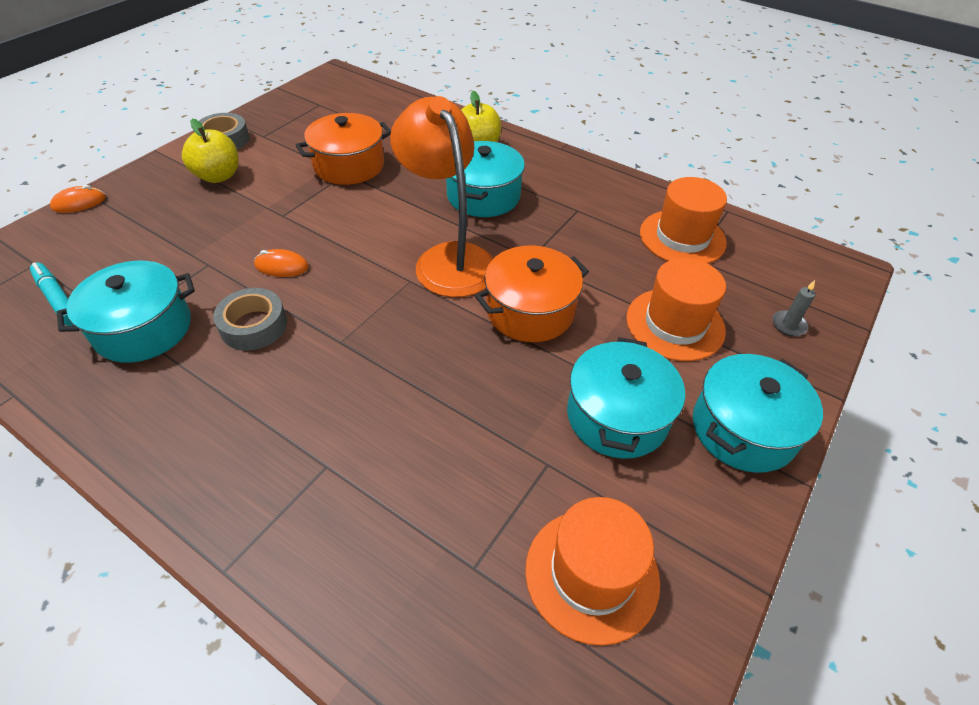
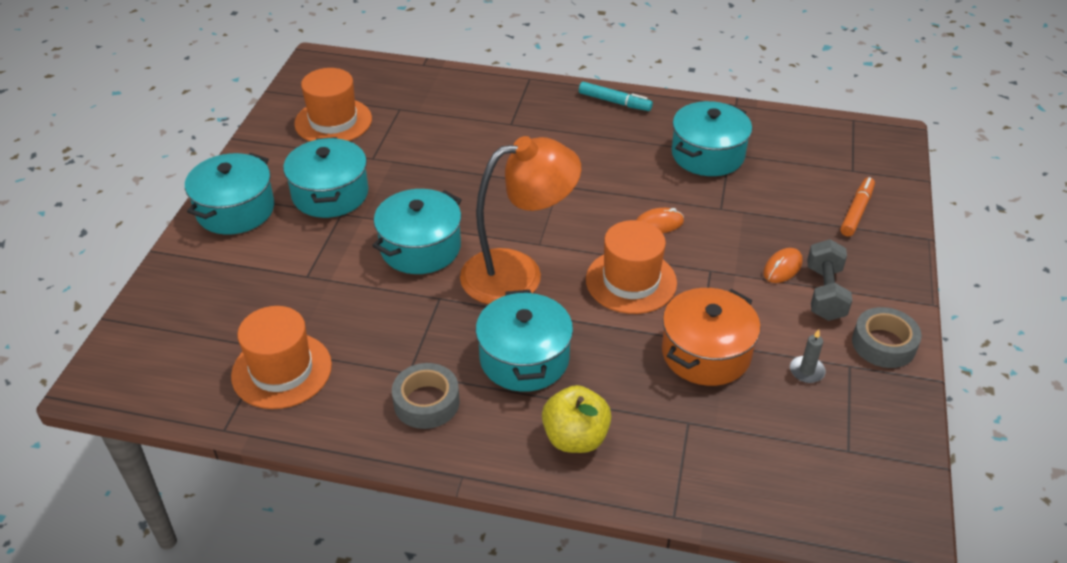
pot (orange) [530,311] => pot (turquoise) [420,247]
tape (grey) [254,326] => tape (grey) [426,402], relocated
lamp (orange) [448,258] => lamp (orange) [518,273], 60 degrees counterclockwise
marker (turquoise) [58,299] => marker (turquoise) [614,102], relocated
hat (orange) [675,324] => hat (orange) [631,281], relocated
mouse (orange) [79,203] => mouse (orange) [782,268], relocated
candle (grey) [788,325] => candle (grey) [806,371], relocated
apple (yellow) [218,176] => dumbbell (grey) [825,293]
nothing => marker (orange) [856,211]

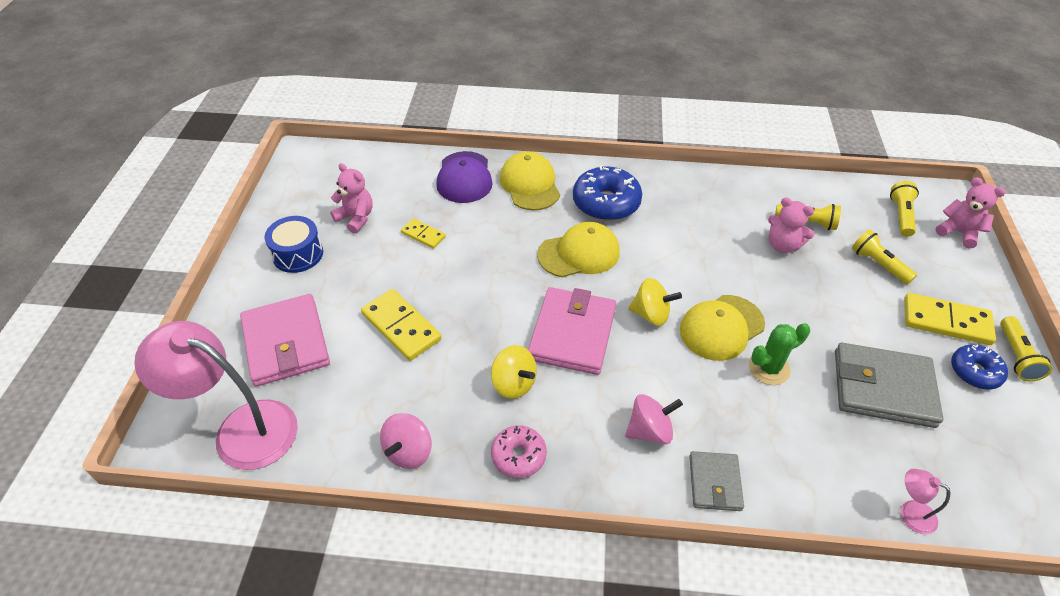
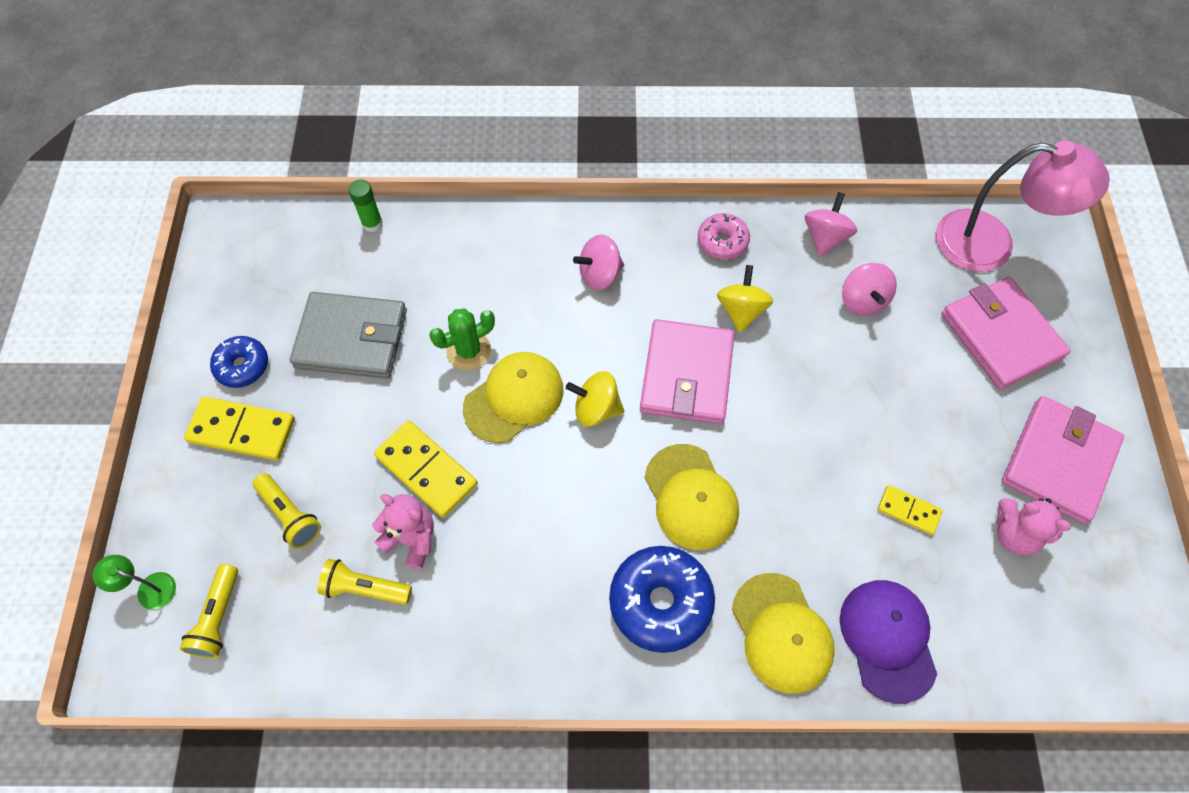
teddy bear (pink) [958,232] => lamp (green) [149,588]
lamp (pink) [910,513] => glue stick (green) [372,223]
domino (yellow) [401,326] => domino (yellow) [426,470], relocated
cap (yellow) [579,253] => cap (yellow) [691,497], 90 degrees counterclockwise
spinning top (yellow) [513,384] => spinning top (yellow) [741,310], 60 degrees clockwise
nothing => spinning top (pink) [862,301]
drum (blue) [298,254] => wallet (pink) [1058,461]
wallet (grey) [715,483] => nothing
flashlight (yellow) [1016,356] => nothing

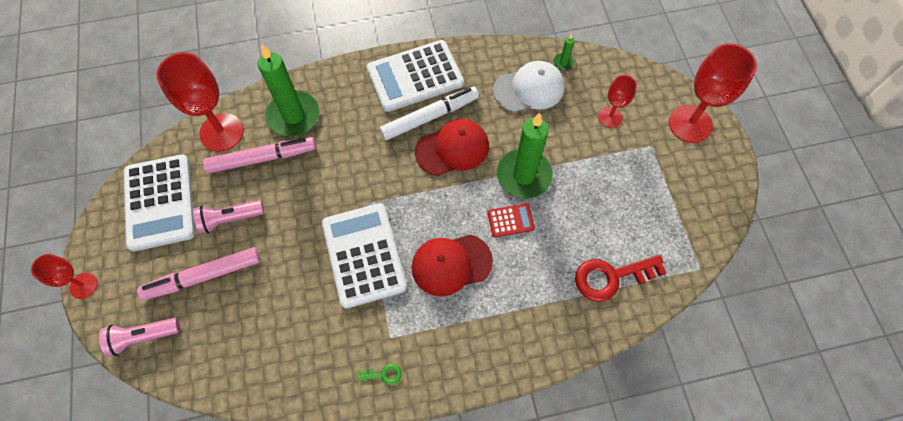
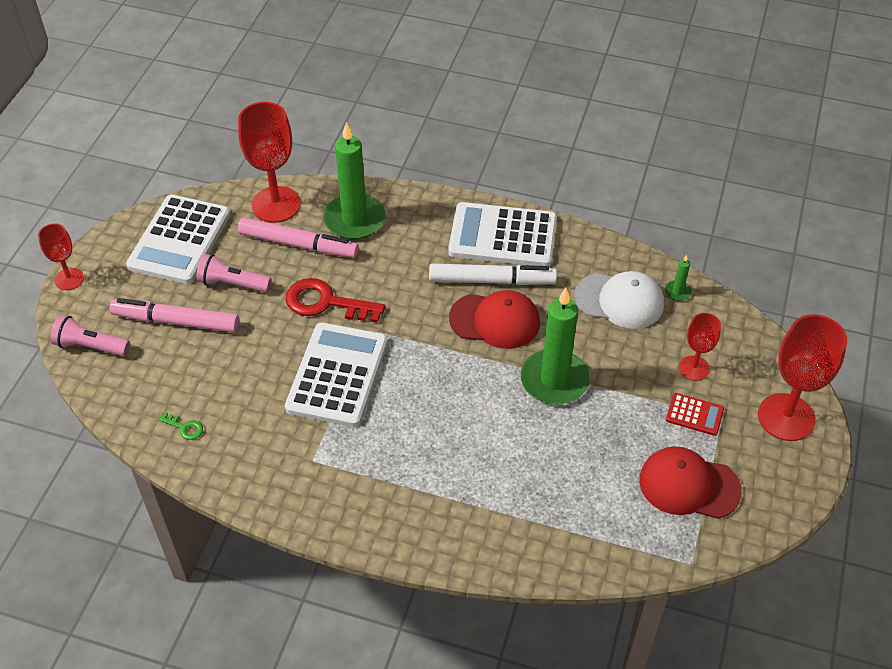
key (green) [383,374] => key (green) [184,427], relocated
key (red) [611,277] => key (red) [326,303], relocated
cap (red) [451,264] => cap (red) [688,485], relocated
calculator (red) [510,220] => calculator (red) [694,415], relocated

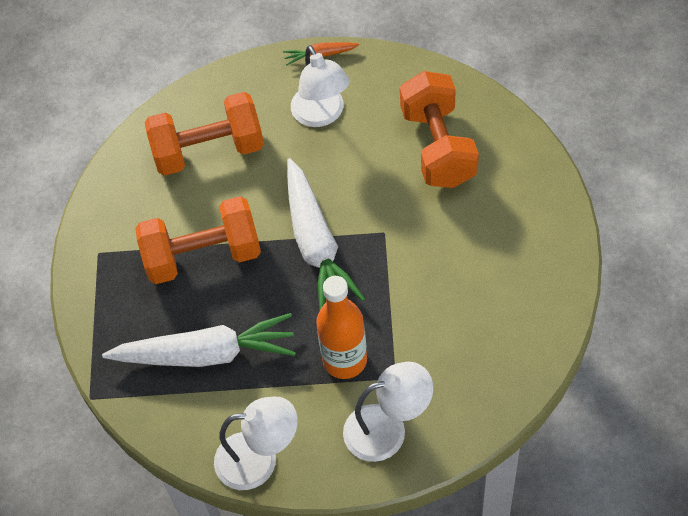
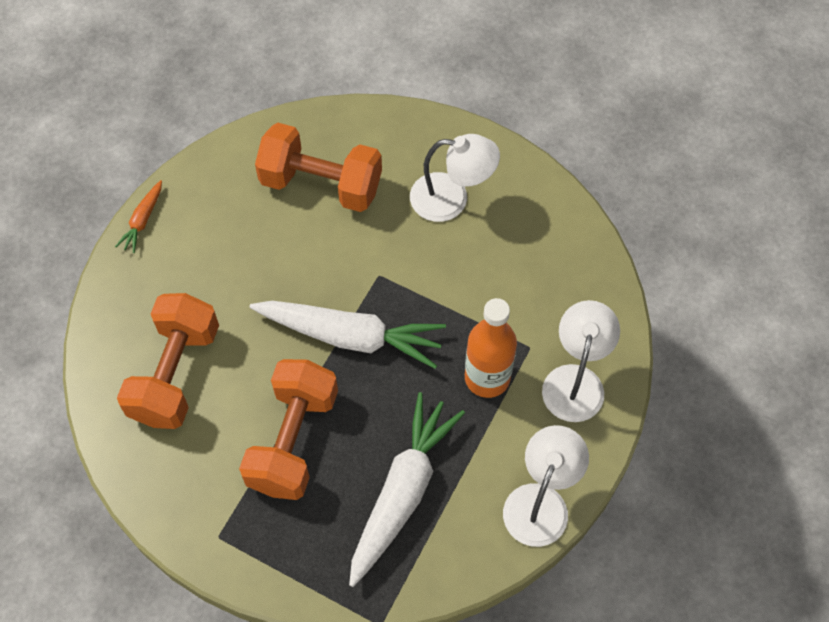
lamp (white) [322,115] => lamp (white) [451,199], relocated

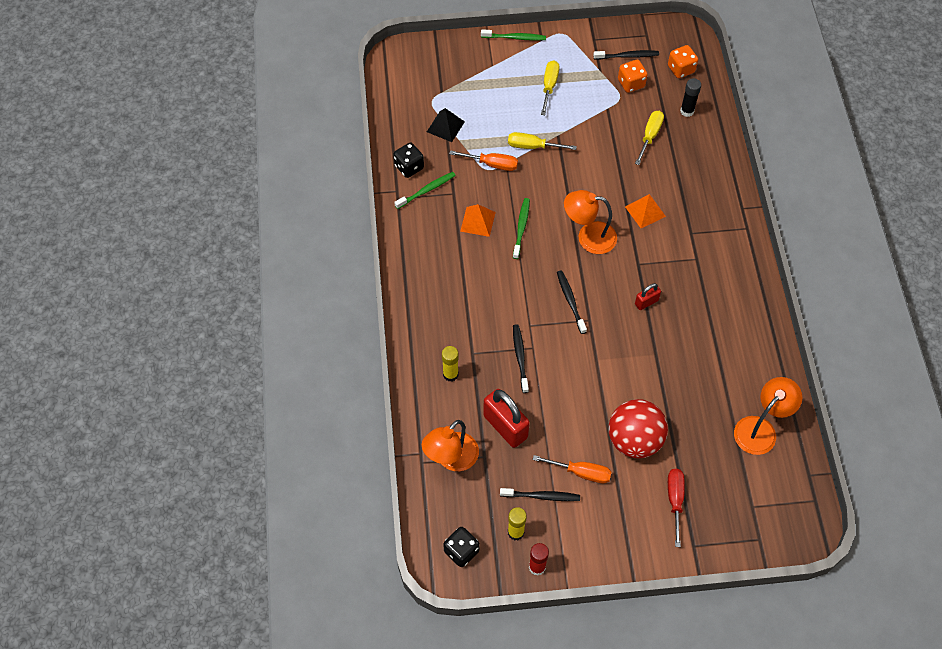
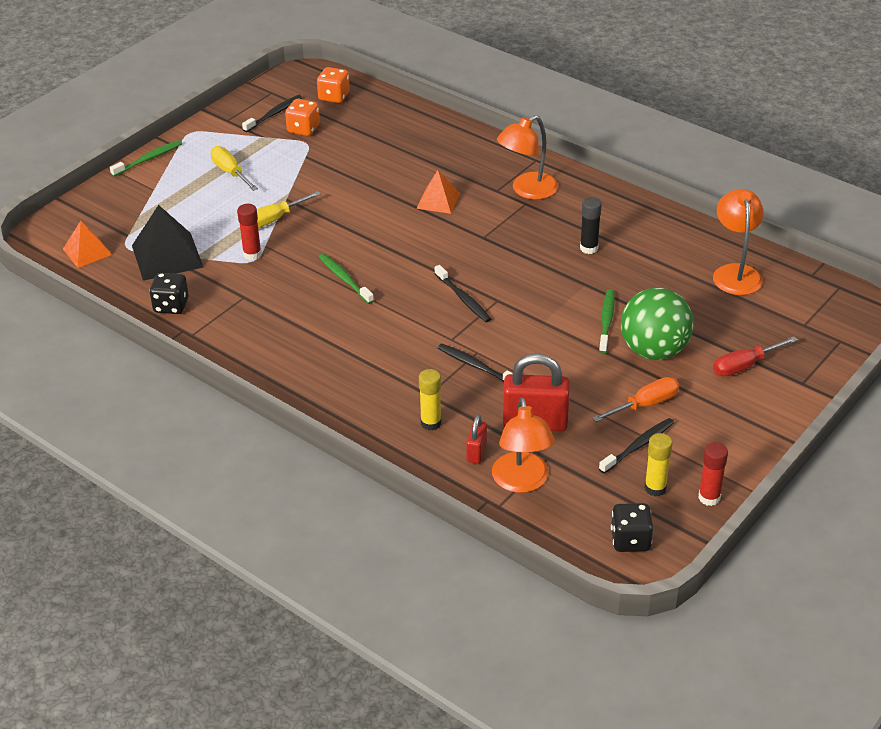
pyramid (orange) [477,221] => pyramid (orange) [87,252], relocated
pyramid (black) [445,126] => pyramid (black) [167,256], x1.62
screwdriver (orange) [491,164] => glue stick (red) [252,254]
toothbrush (black) [570,301] => toothbrush (black) [463,298], 150 degrees counterclockwise
padlock (red) [646,302] => padlock (red) [476,452], relocated
lamp (orange) [588,237] => lamp (orange) [527,190], relocated
glue stick (black) [687,111] => glue stick (black) [589,248], relocated
toothbrush (green) [426,190] => toothbrush (green) [606,321], relocated
ball (red) [634,440] => ball (green) [654,350]
screwdriver (red) [675,501] => screwdriver (red) [745,365], 75 degrees counterclockwise
screwdriver (yellow) [650,136] => nothing

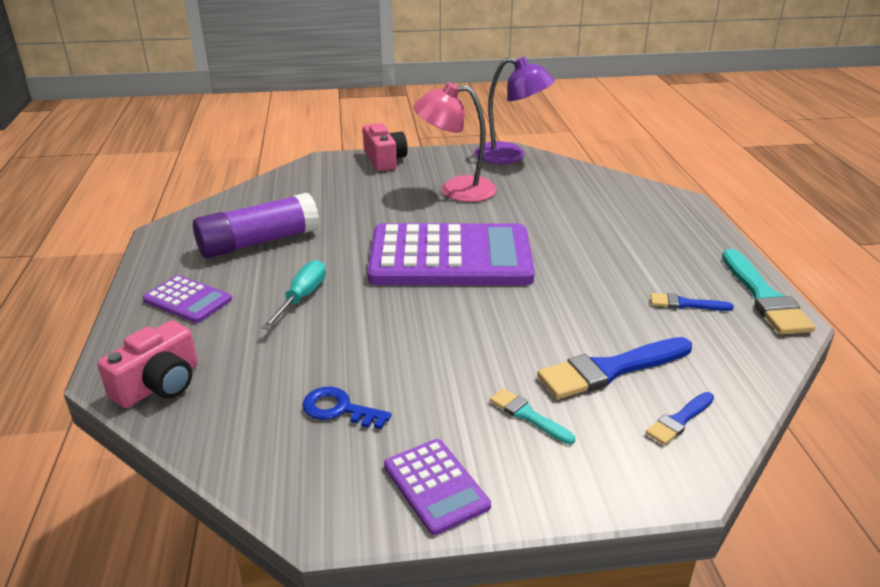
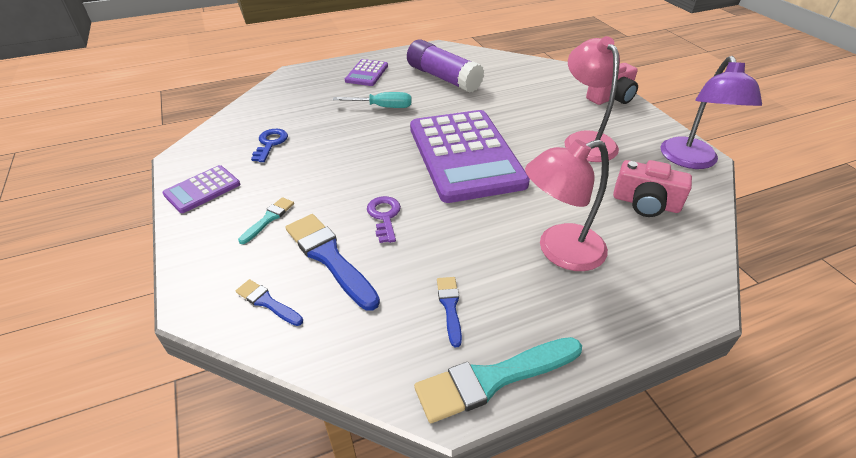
nothing => key (purple) [384,216]
nothing => lamp (pink) [559,251]
camera (pink) [159,384] => camera (pink) [645,203], relocated

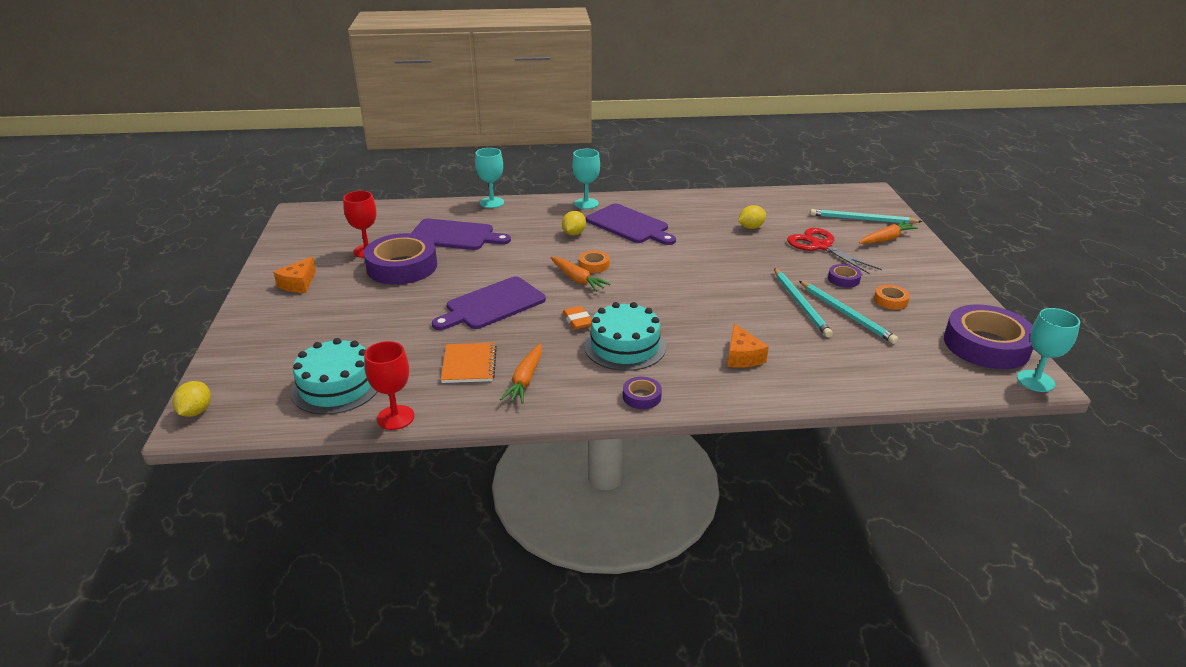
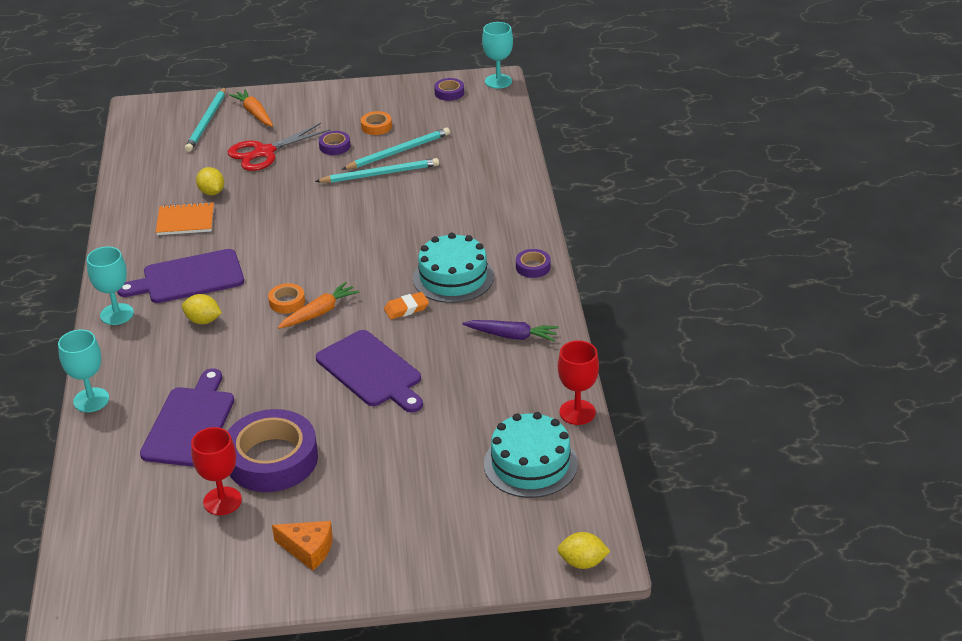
cutting board (purple) [629,225] => cutting board (purple) [188,278], 150 degrees counterclockwise
notebook (orange) [469,364] => notebook (orange) [185,221], relocated
tape (purple) [986,345] => tape (purple) [449,93], x0.44
carrot (orange) [525,380] => carrot (purple) [512,336]
cheese (orange) [742,356] => nothing

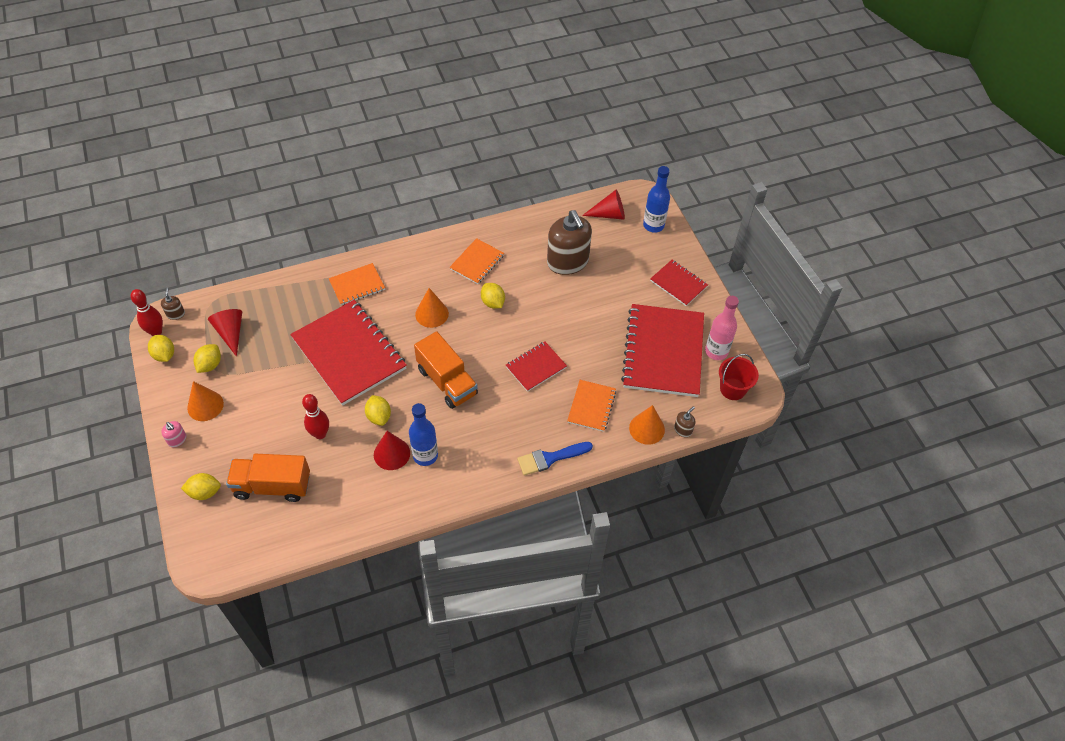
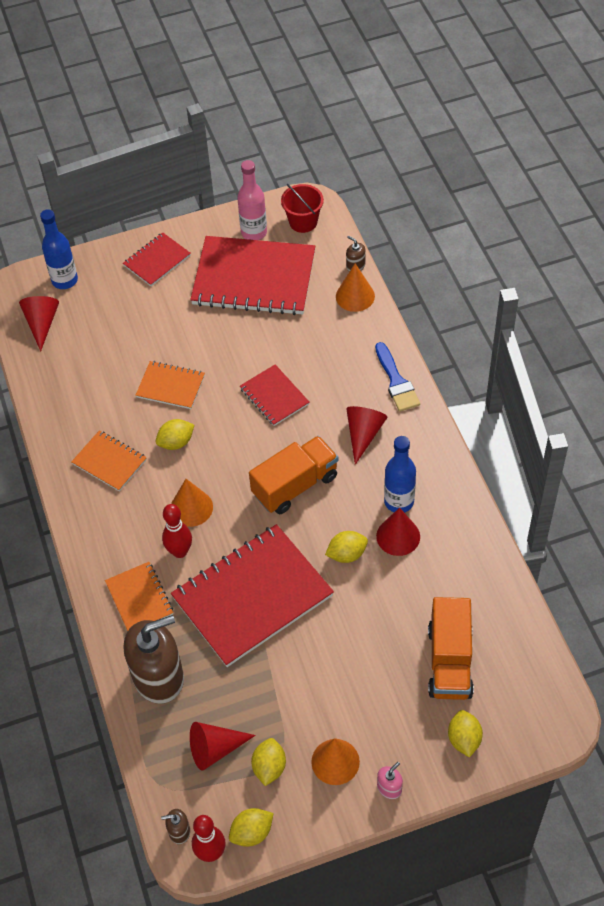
soap dispenser (brown) [567,262] => soap dispenser (brown) [158,677], relocated
notebook (orange) [591,406] => notebook (orange) [170,386], relocated
bowling pin (red) [320,434] => bowling pin (red) [180,551], relocated
lemon (yellow) [210,365] => lemon (yellow) [269,767], 75 degrees clockwise
nothing => cone (red) [363,434]

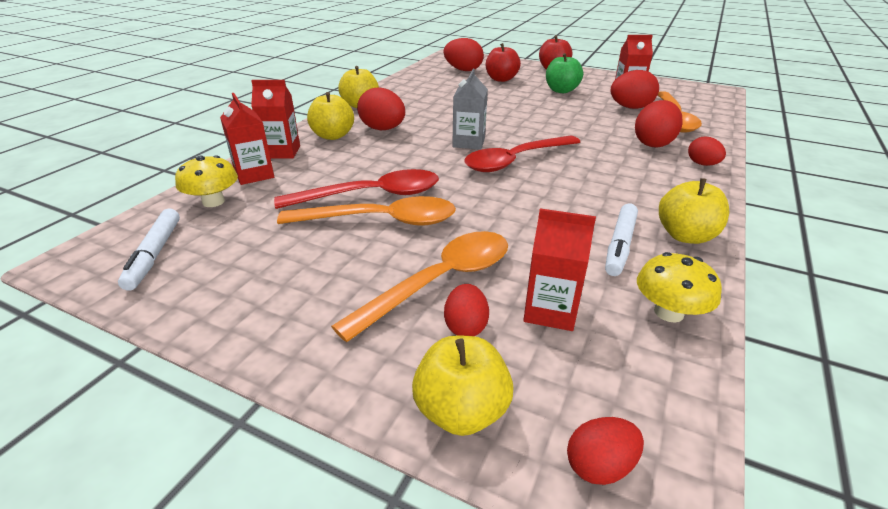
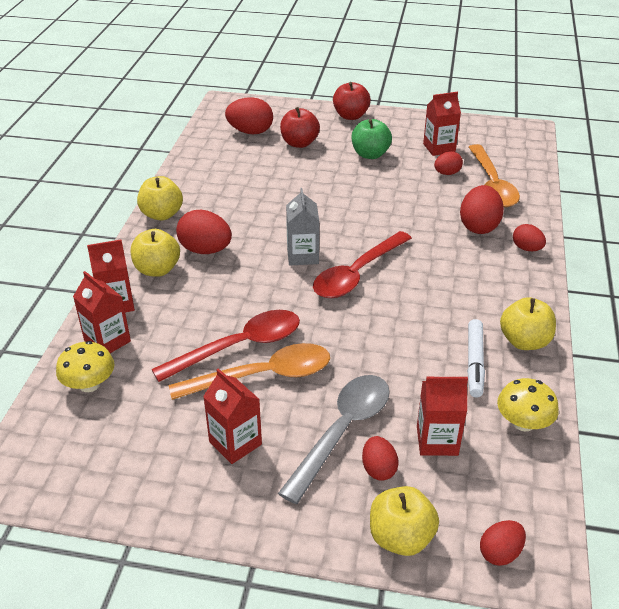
nothing => carton (red) [235,443]
spoon (orange) [440,282] => spoon (grey) [342,431]
egg (red) [630,108] => egg (red) [447,173], x0.60
marker (white) [154,254] => nothing

